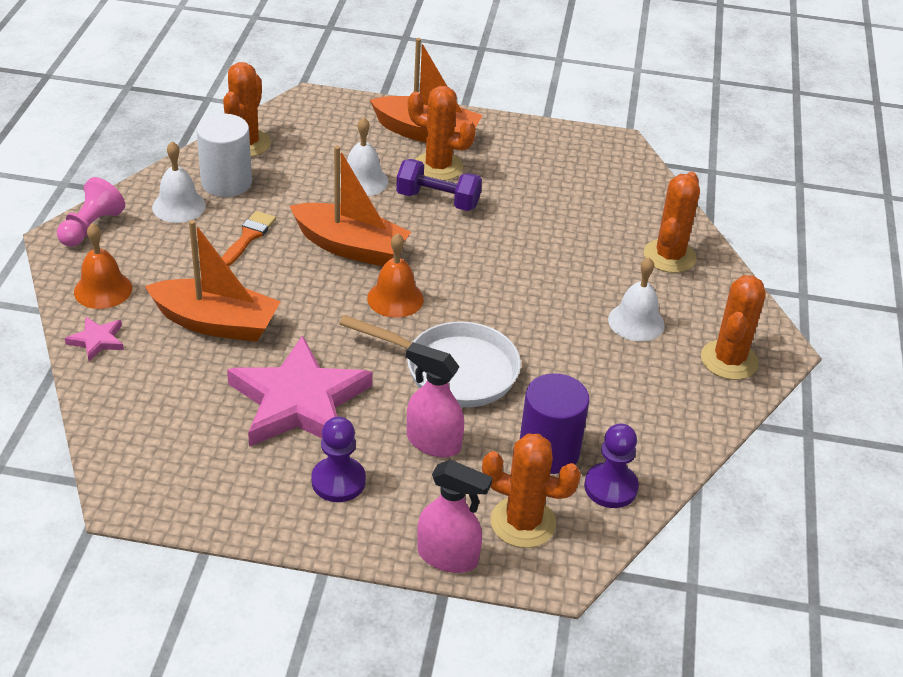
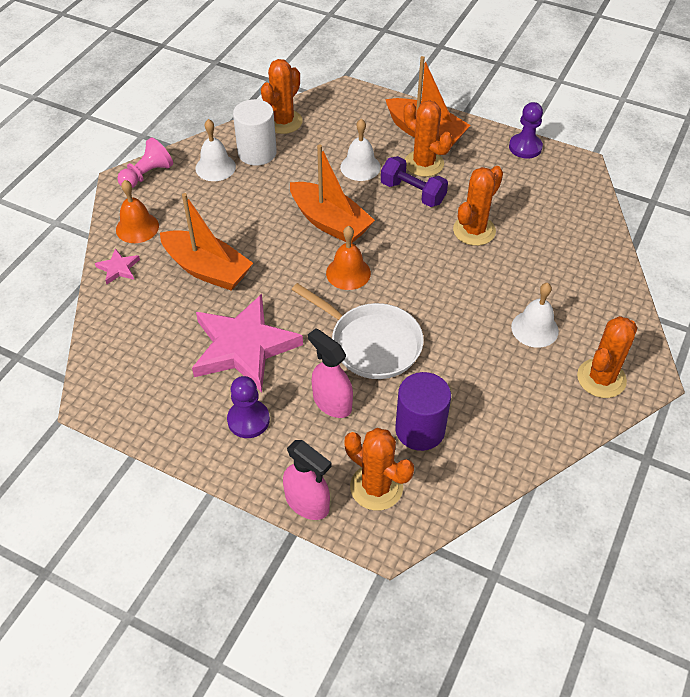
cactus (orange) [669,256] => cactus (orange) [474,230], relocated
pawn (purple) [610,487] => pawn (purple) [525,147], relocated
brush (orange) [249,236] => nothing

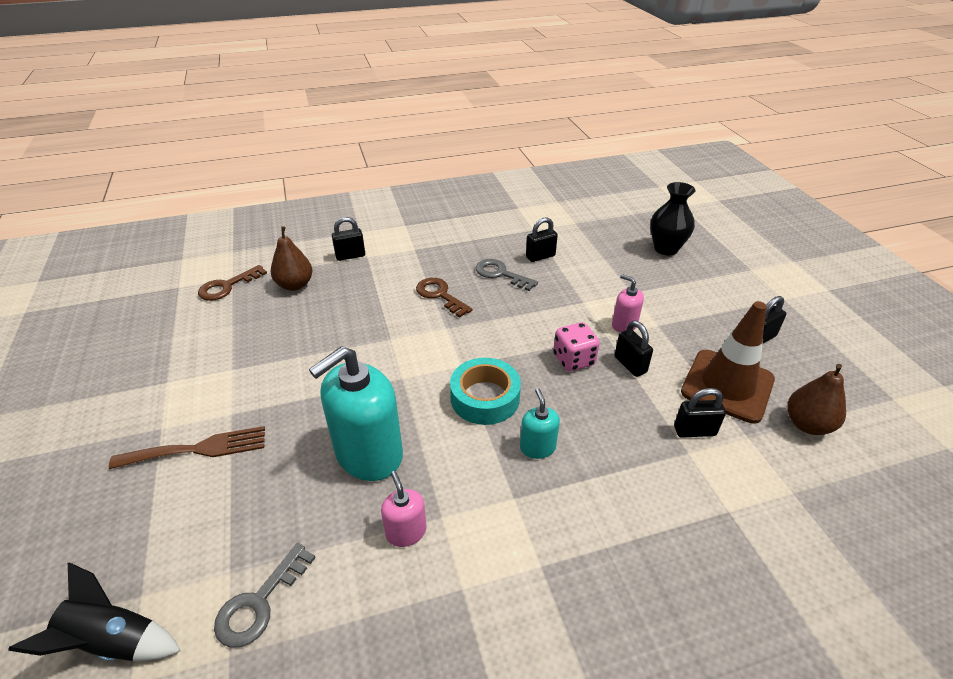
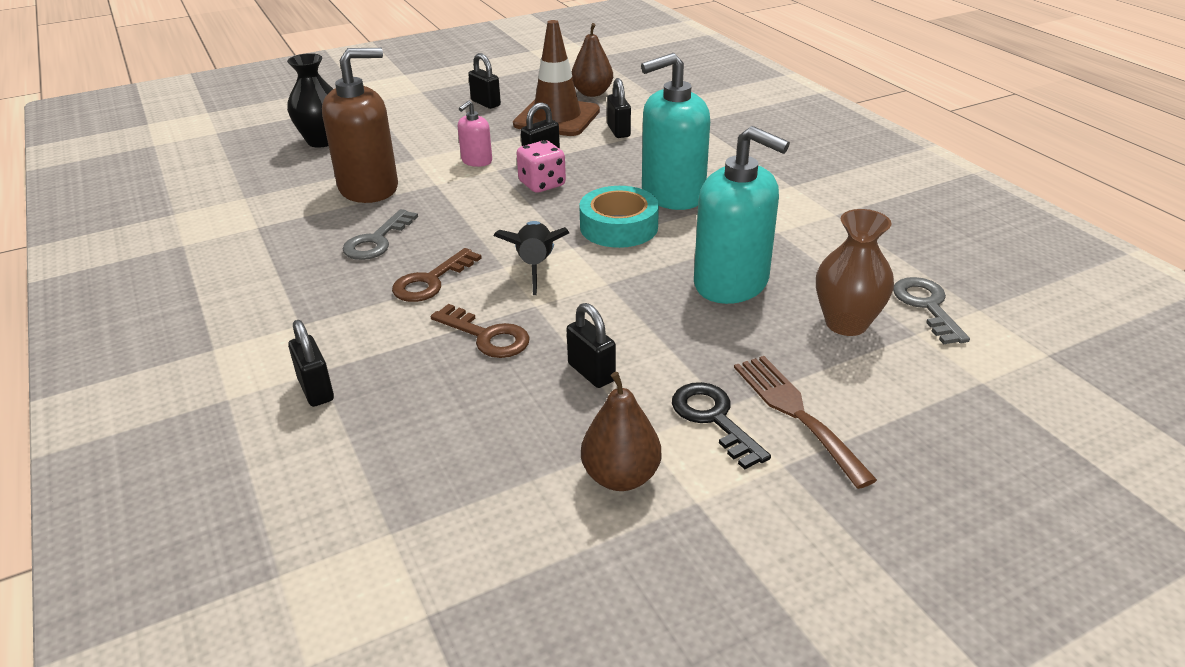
nothing => soap dispenser (brown) [369,188]
key (brown) [227,286] => key (brown) [487,336], relocated
rocket (black) [114,641] => rocket (black) [535,266], relocated
padlock (black) [540,256] => padlock (black) [591,372], relocated
pear (brown) [295,285] => pear (brown) [621,477], relocated
soap dispenser (turquoise) [537,447] => soap dispenser (turquoise) [672,194], x2.08
nothing => key (black) [713,419]
nothing => vase (brown) [846,323]
key (grey) [259,603] => key (grey) [927,306], 120 degrees counterclockwise
soap dispenser (pink) [406,532] => nothing

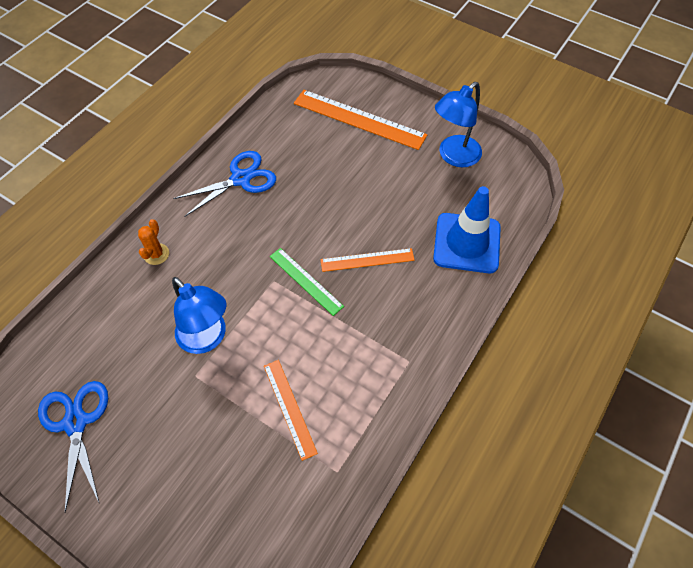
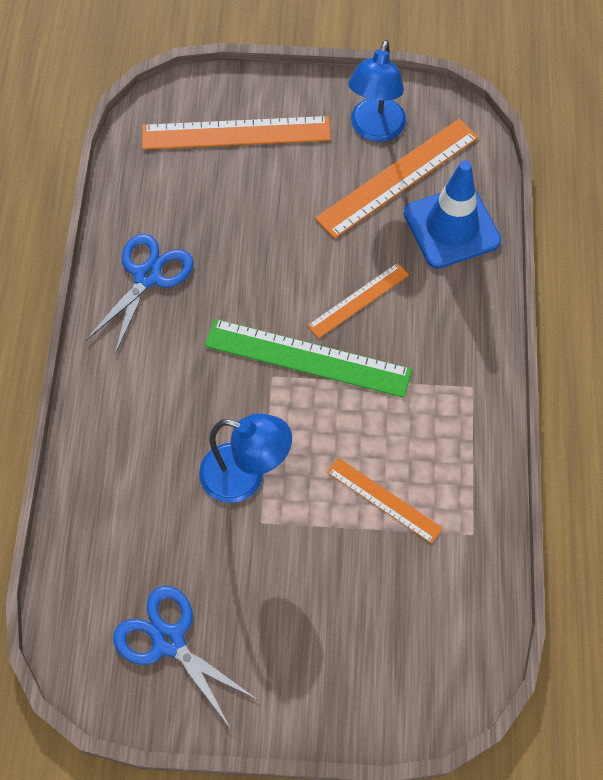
ruler (green) [306,281] => ruler (green) [308,358], x1.72
nothing => ruler (orange) [398,177]
cactus (orange) [156,254] => nothing

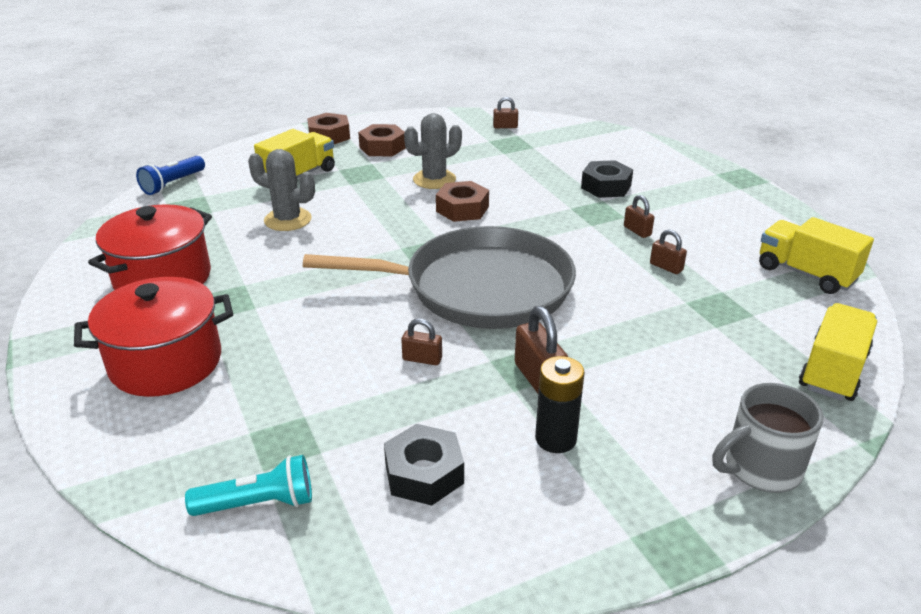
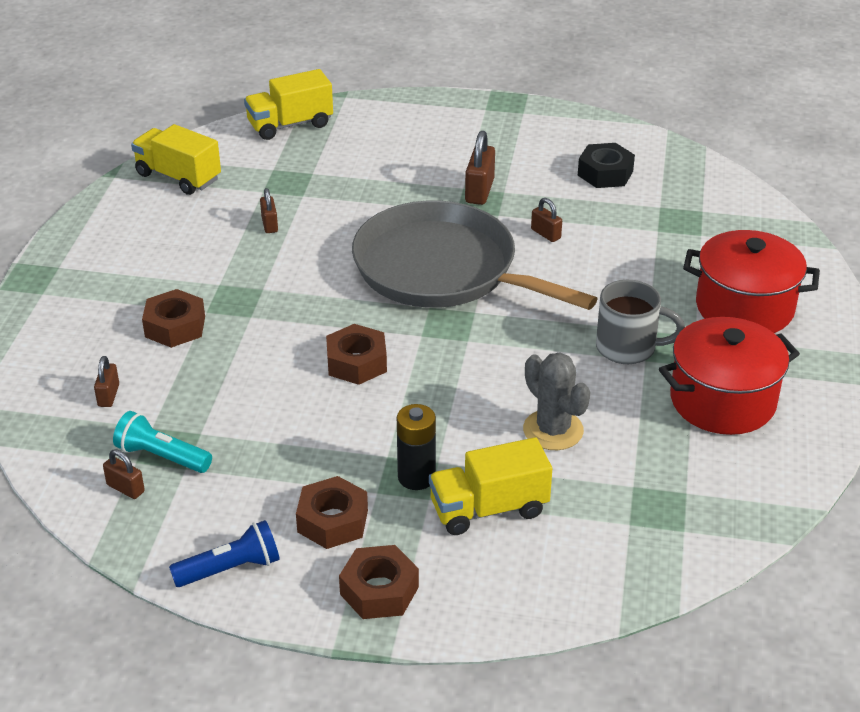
padlock (brown) [637,231] => padlock (brown) [108,395], relocated
flashlight (turquoise) [259,503] => flashlight (turquoise) [161,456], relocated
truck (yellow) [806,273] => truck (yellow) [178,177], 135 degrees clockwise
nut (black) [606,186] => nut (brown) [175,326]
flashlight (blue) [173,184] => flashlight (blue) [231,569], relocated
battery (black) [555,439] => battery (black) [416,477], relocated
mug (grey) [760,468] => mug (grey) [628,348], relocated
cactus (grey) [434,179] => nothing

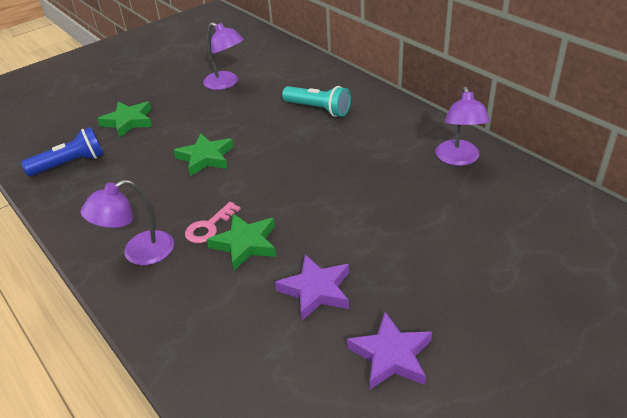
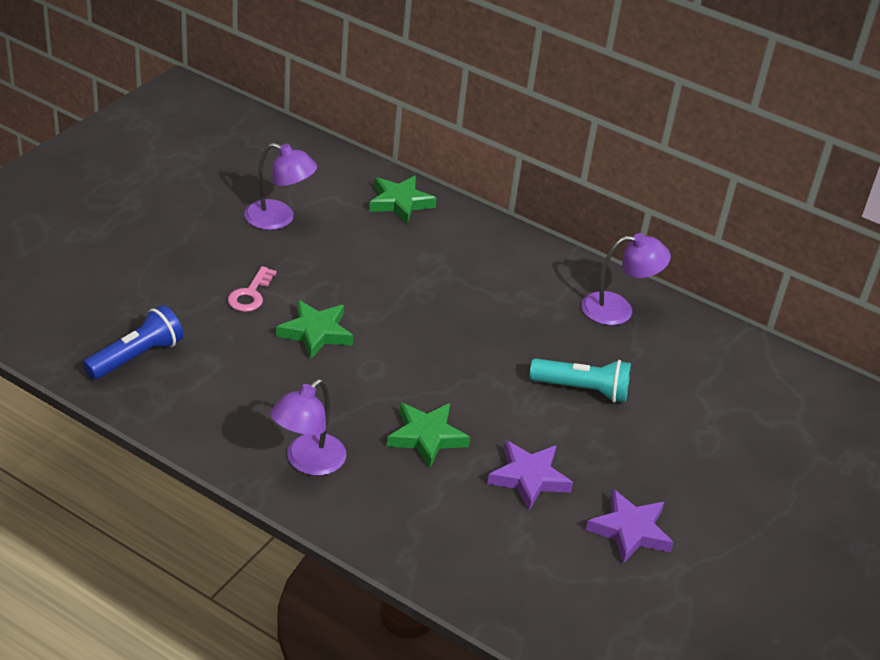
key (pink) [209,227] => key (pink) [250,294], relocated
star (green) [128,122] => star (green) [400,203], relocated
flashlight (turquoise) [318,109] => flashlight (turquoise) [582,390], relocated
lamp (purple) [458,159] => lamp (purple) [618,309], 75 degrees counterclockwise

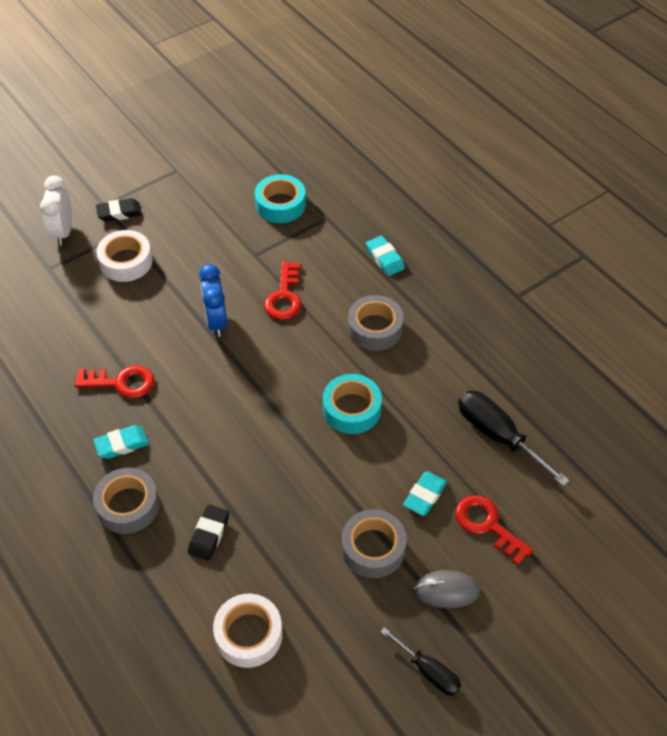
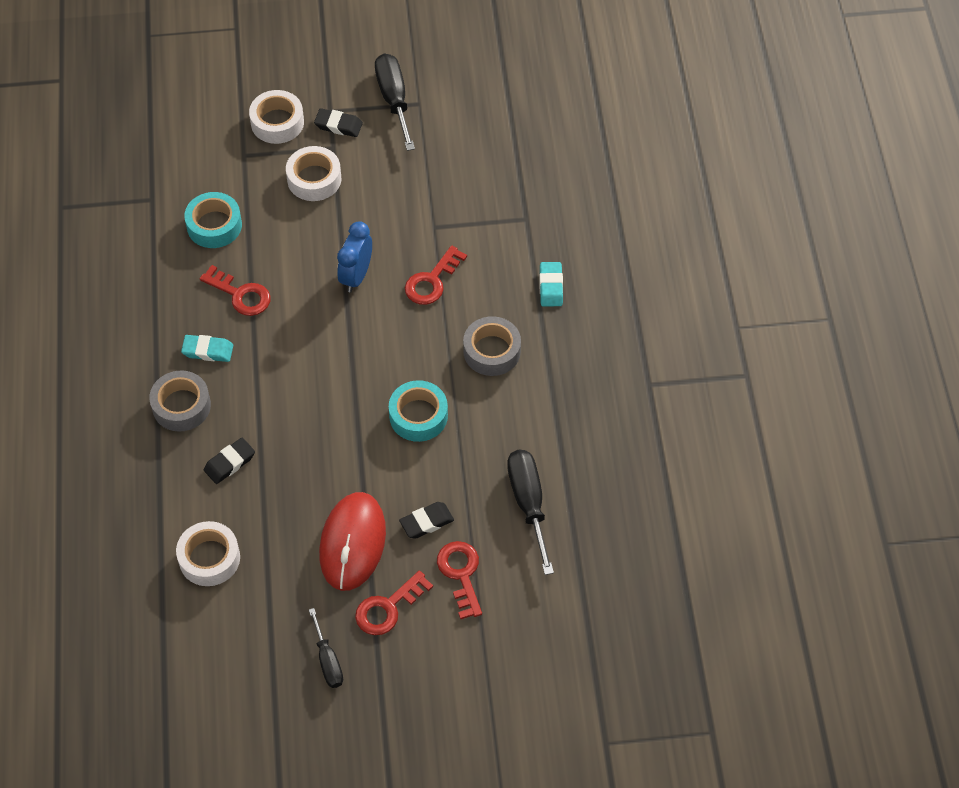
tape (turquoise) [280,205] => tape (turquoise) [214,225], relocated
clock (white) [63,232] => tape (white) [277,122]
tape (grey) [373,548] => mouse (red) [352,543]
mouse (grey) [447,590] => key (red) [388,608]
nothing => screwdriver (black) [394,100]
eraser (turquoise) [424,495] => eraser (black) [426,522]

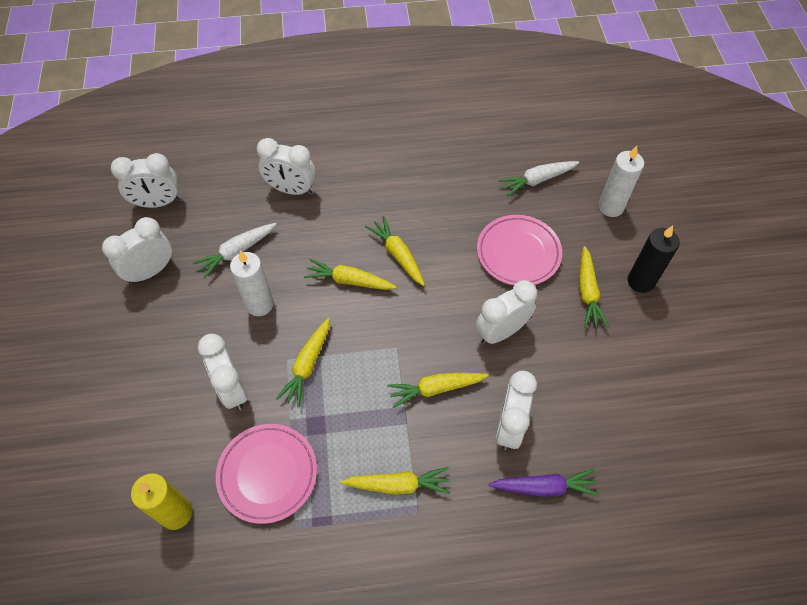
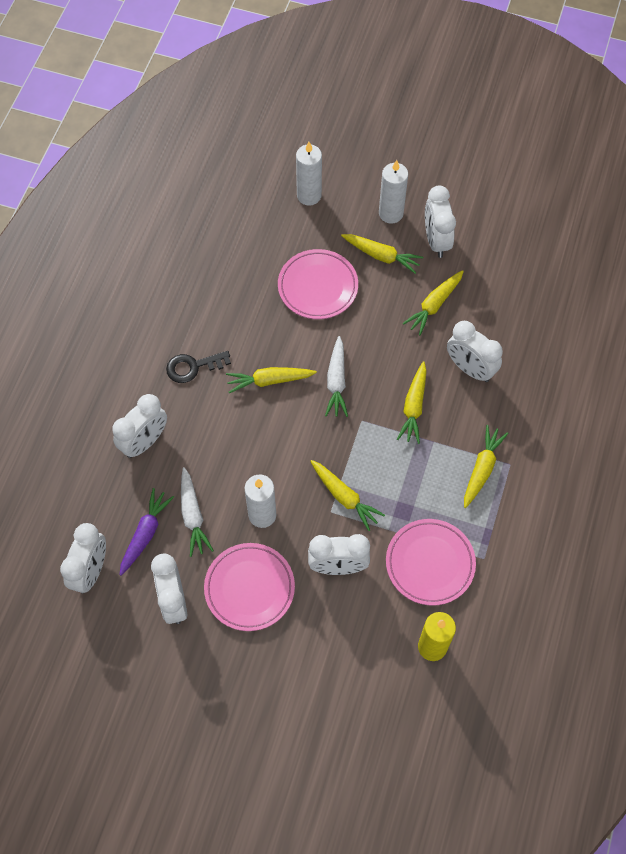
carrot (purple) [544,487] => carrot (purple) [145,534], relocated
nothing => key (black) [193,367]
nothing => plate (pink) [249,588]
carrot (white) [537,180] => carrot (white) [336,381], relocated
candle (black) [640,281] => candle (white) [391,213]
carrot (yellow) [349,281] => carrot (yellow) [434,305], relocated
clock (white) [501,331] => clock (white) [436,241], relocated

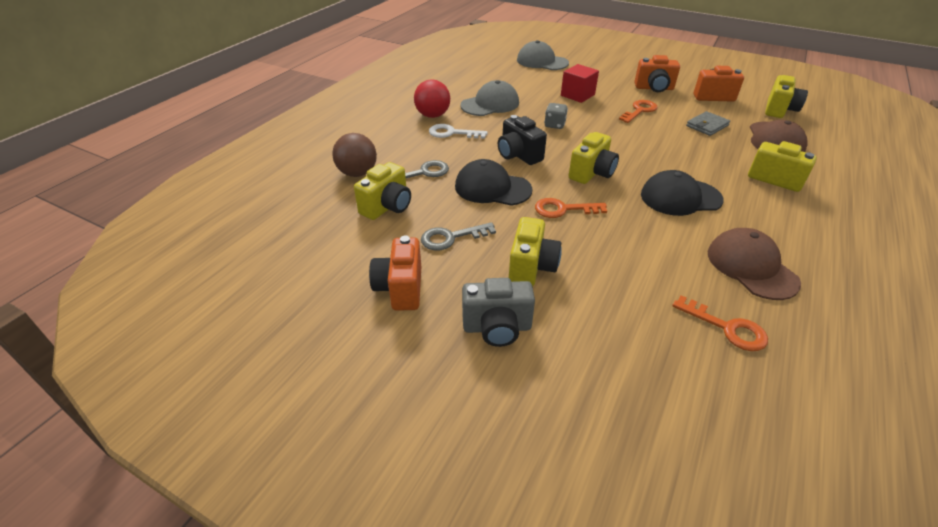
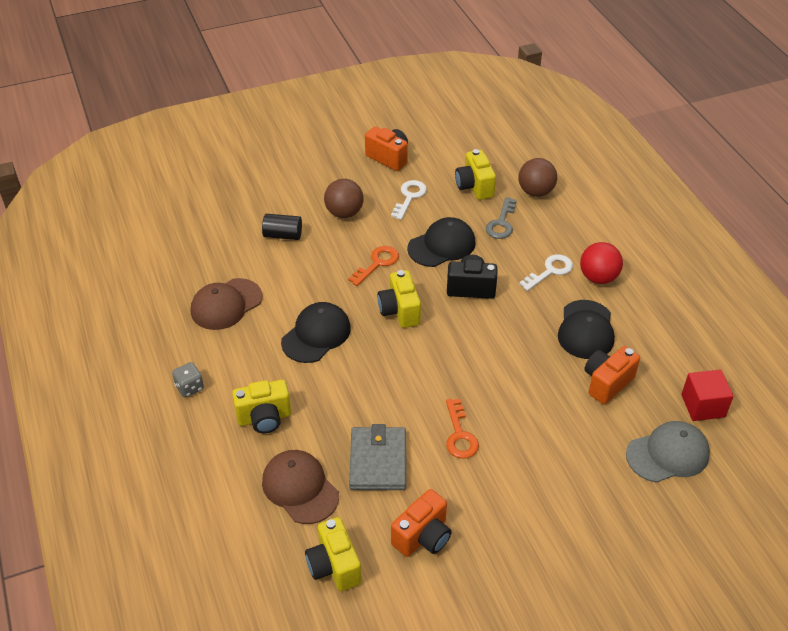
dice (grey) [554,125] => dice (grey) [189,387], relocated
cap (brown) [751,267] => cap (brown) [226,304], 120 degrees clockwise
nothing => cylinder (black) [283,235]
camera (yellow) [531,267] => ball (brown) [344,213]
wallet (grey) [707,126] => wallet (grey) [378,461], x1.54
key (grey) [451,238] => key (white) [409,197]
cap (grey) [490,104] => cap (black) [586,330]
camera (orange) [654,88] => camera (orange) [607,383], relocated
cube (red) [577,95] => cube (red) [703,406], relocated
camera (grey) [497,328] => nothing
key (orange) [727,328] => nothing

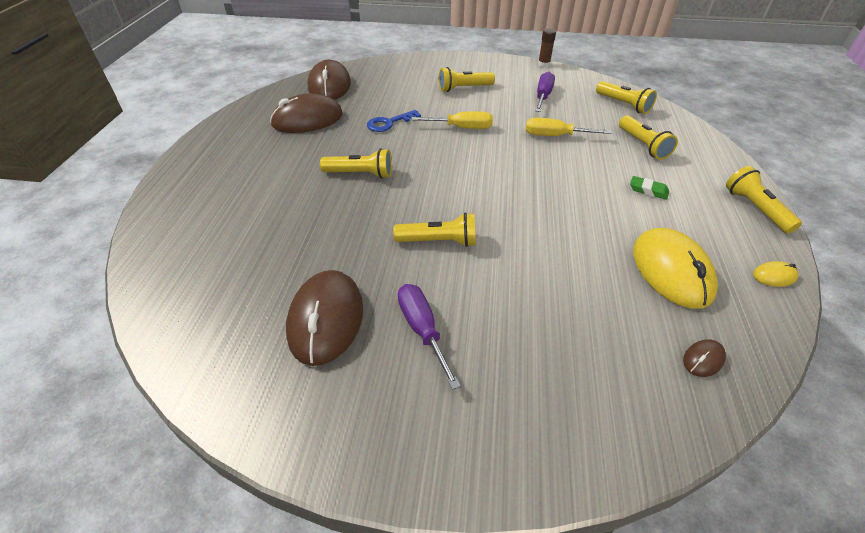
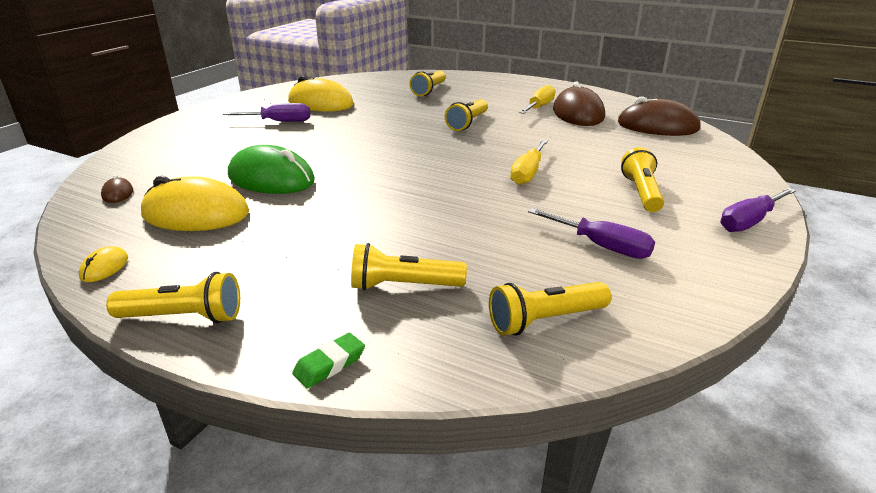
nothing => mouse (green) [271,178]
mouse (brown) [326,319] => mouse (yellow) [320,103]
eraser (green) [648,190] => eraser (green) [329,364], relocated
flashlight (yellow) [439,241] => flashlight (yellow) [429,90], relocated
screwdriver (yellow) [555,136] => screwdriver (yellow) [539,107], relocated
nothing => screwdriver (purple) [749,221]
key (blue) [389,123] => nothing
glue stick (brown) [543,64] => nothing

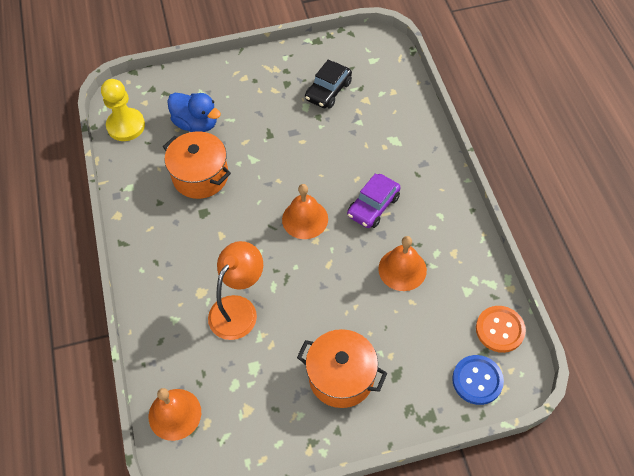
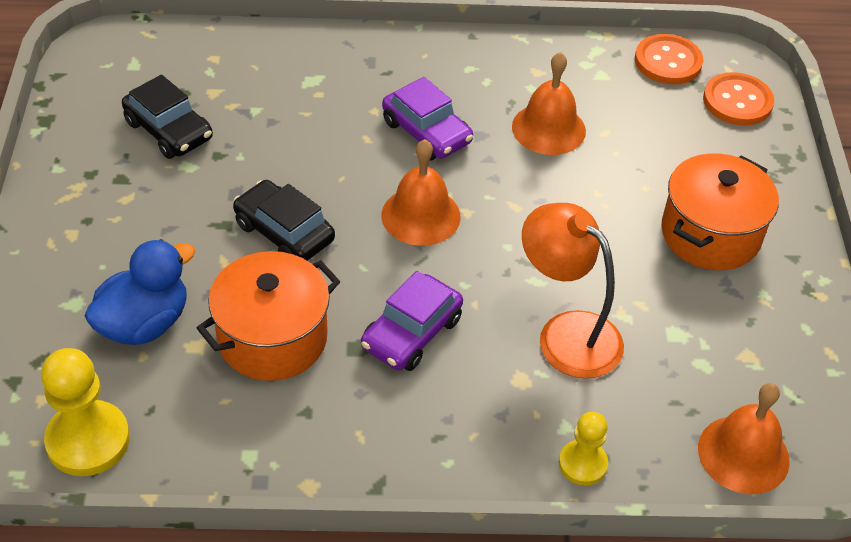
nothing => car (black) [284,232]
nothing => car (purple) [411,333]
nothing => pawn (yellow) [582,464]
button (blue) [477,380] => button (orange) [737,101]

